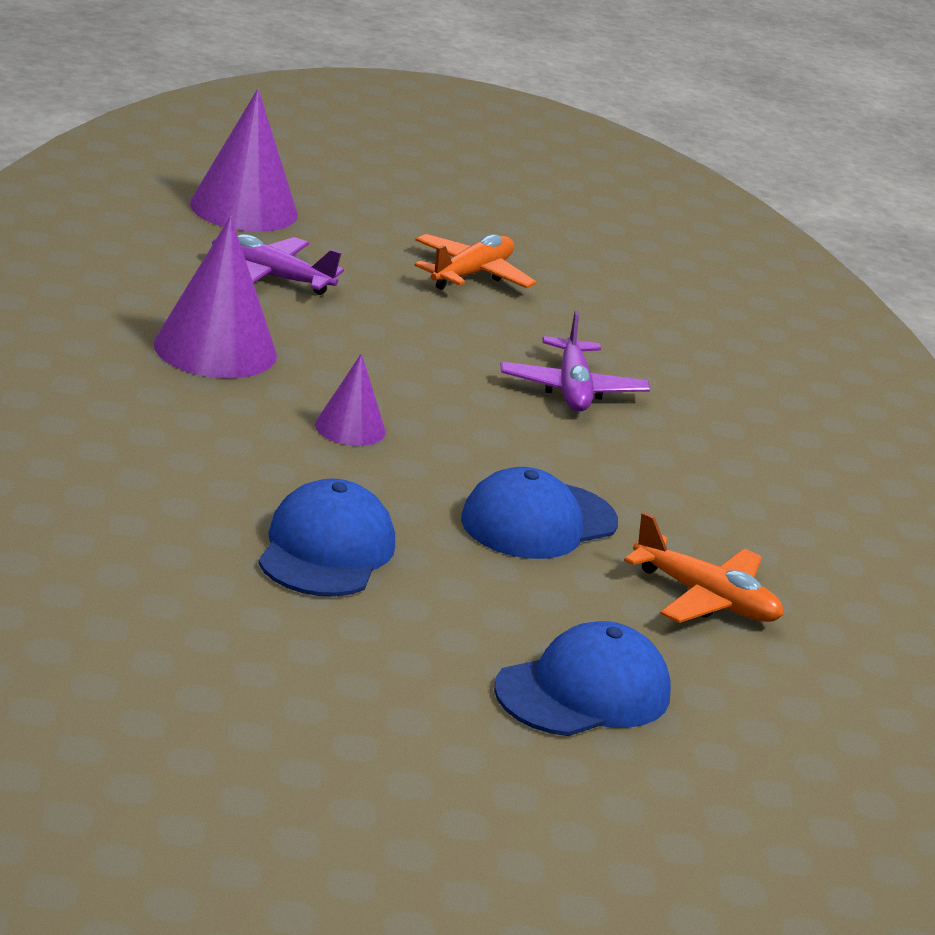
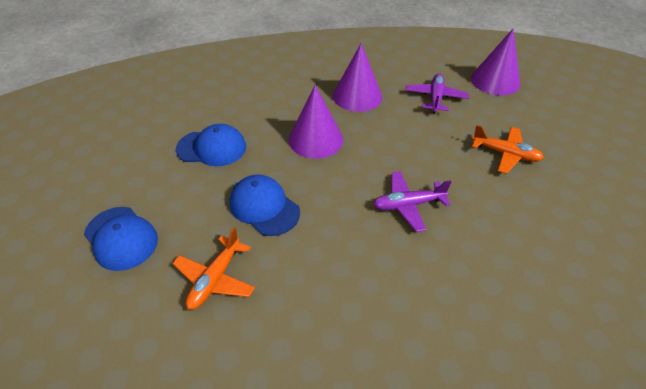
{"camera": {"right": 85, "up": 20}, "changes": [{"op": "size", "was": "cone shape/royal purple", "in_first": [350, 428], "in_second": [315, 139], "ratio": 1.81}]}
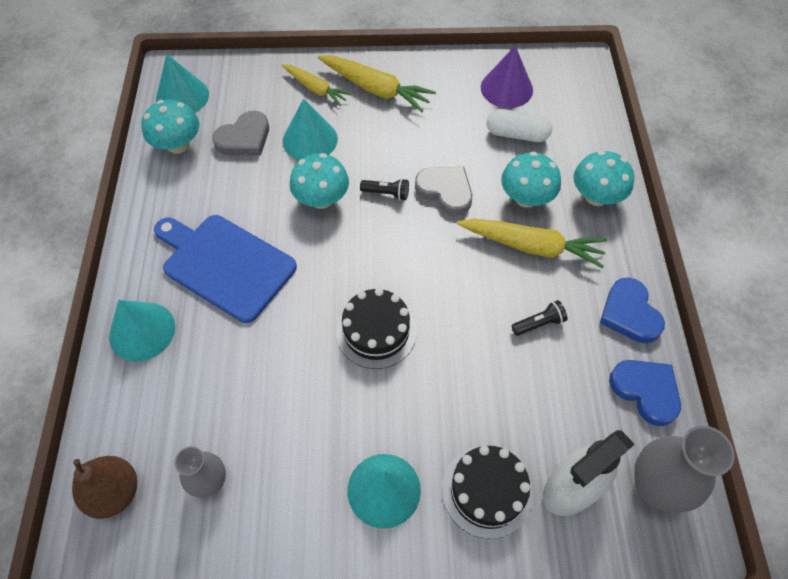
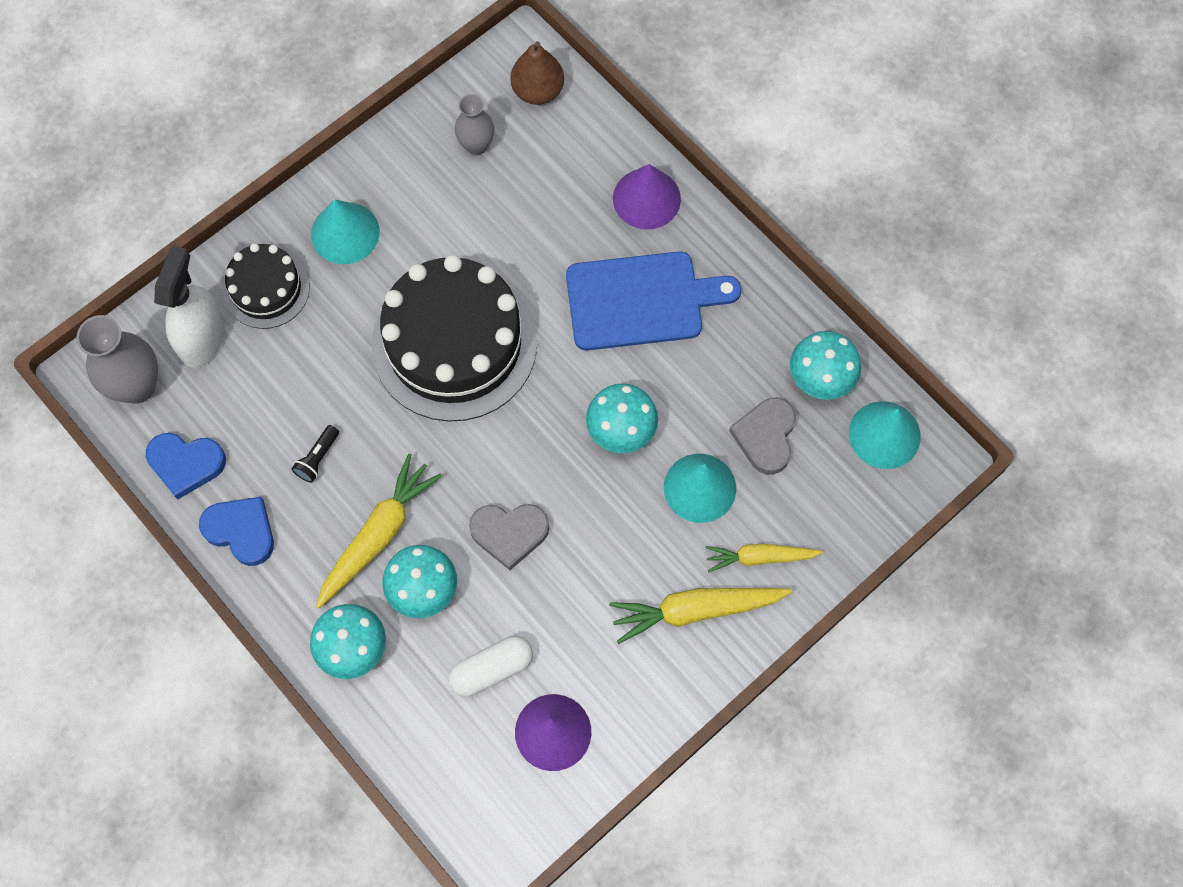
{"camera": {"right": 140, "up": 10}, "changes": [{"op": "missing", "was": "torch/black", "in_first": [386, 193]}, {"op": "colour", "was": "cone shape/aqua", "now": "cone shape/royal purple", "in_first": [142, 331], "in_second": [646, 198]}, {"op": "spun", "was": "root vegetable/yellow", "in_first": [532, 246], "in_second": [378, 535], "clockwise": 150}, {"op": "size", "was": "gateau/black", "in_first": [376, 331], "in_second": [454, 343], "ratio": 1.89}]}
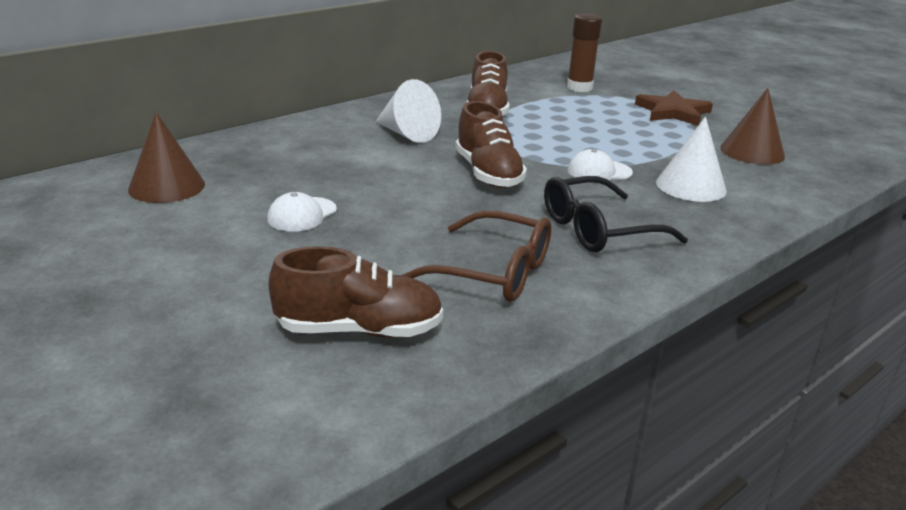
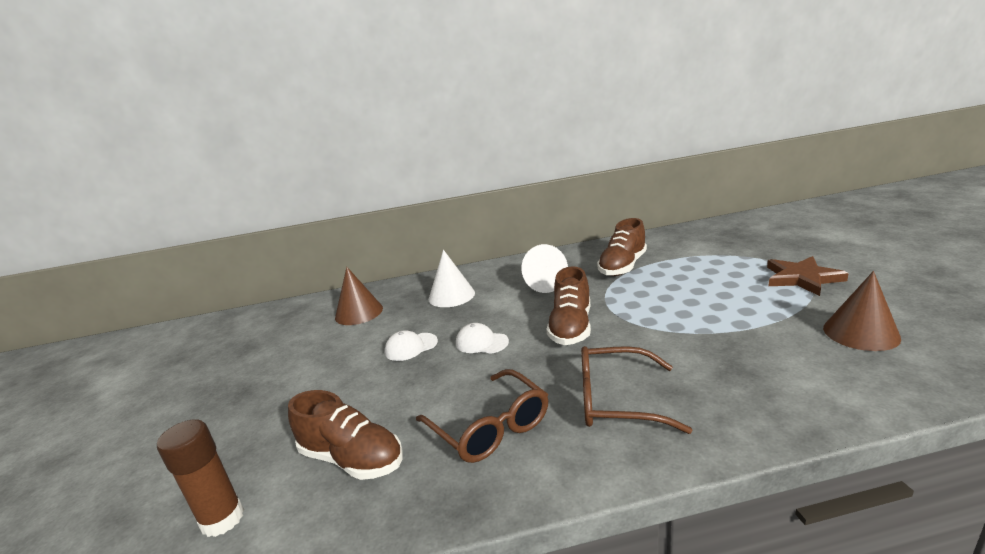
{"camera": {"right": 35, "up": -5}, "changes": [{"op": "relocated", "was": "stick of glue/russet", "in_first": [579, 88], "in_second": [222, 519]}, {"op": "relocated", "was": "baseball cap/pure white", "in_first": [599, 171], "in_second": [481, 342]}, {"op": "relocated", "was": "cone shape/pure white", "in_first": [691, 186], "in_second": [451, 295]}, {"op": "colour", "was": "glasses/black", "now": "glasses/russet", "in_first": [598, 229], "in_second": [616, 400]}]}
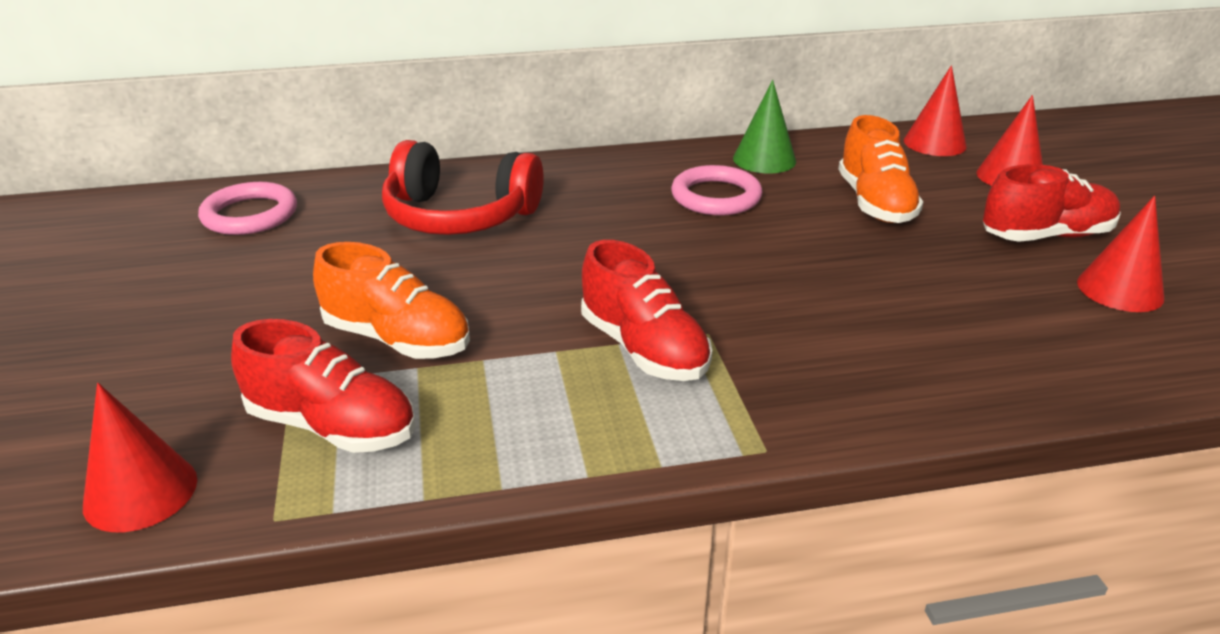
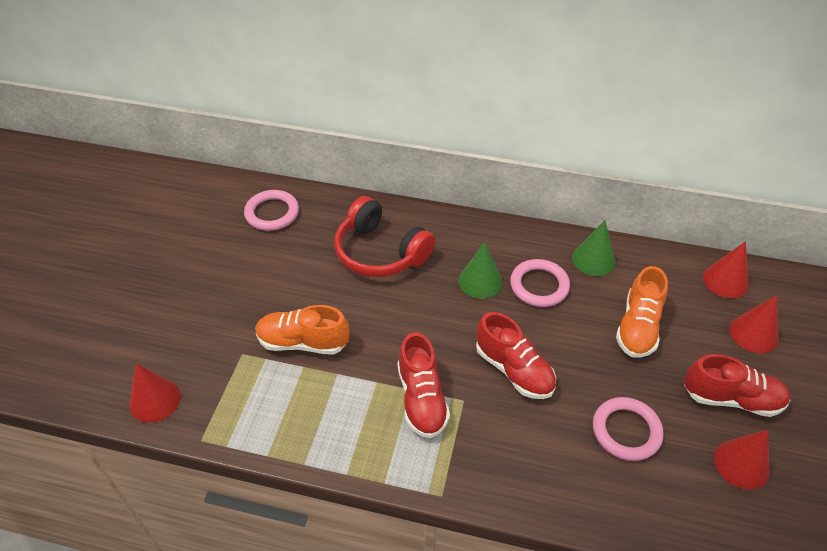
{"camera": {"right": 25, "up": 15}, "changes": [{"op": "appeared", "now": "cone shape/leaf-green", "in_second": [480, 281]}, {"op": "appeared", "now": "ring/rose-pink", "in_second": [626, 431]}, {"op": "relocated", "was": "shoe/scarlet", "in_first": [332, 426], "in_second": [514, 370]}, {"op": "spun", "was": "shoe/orange", "in_first": [397, 339], "in_second": [303, 342], "clockwise": 135}]}
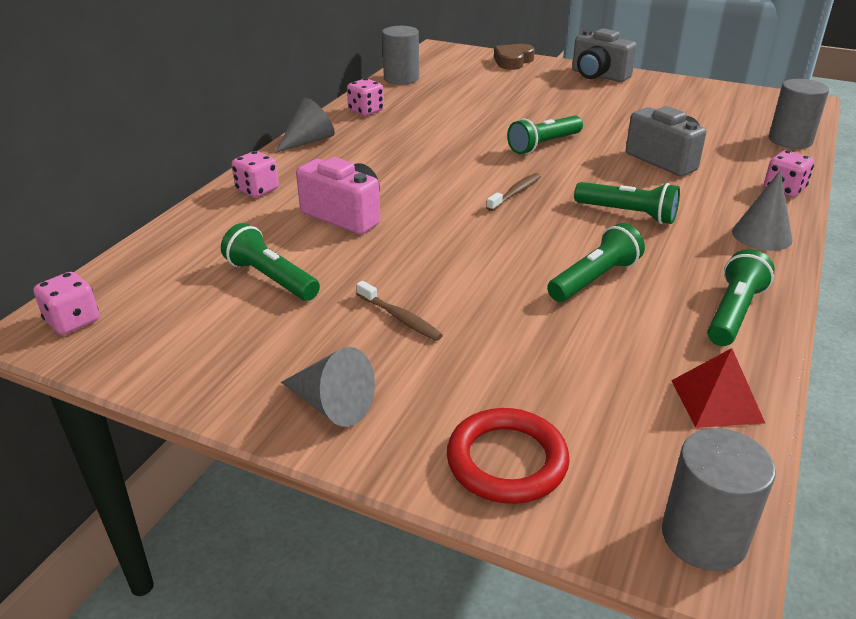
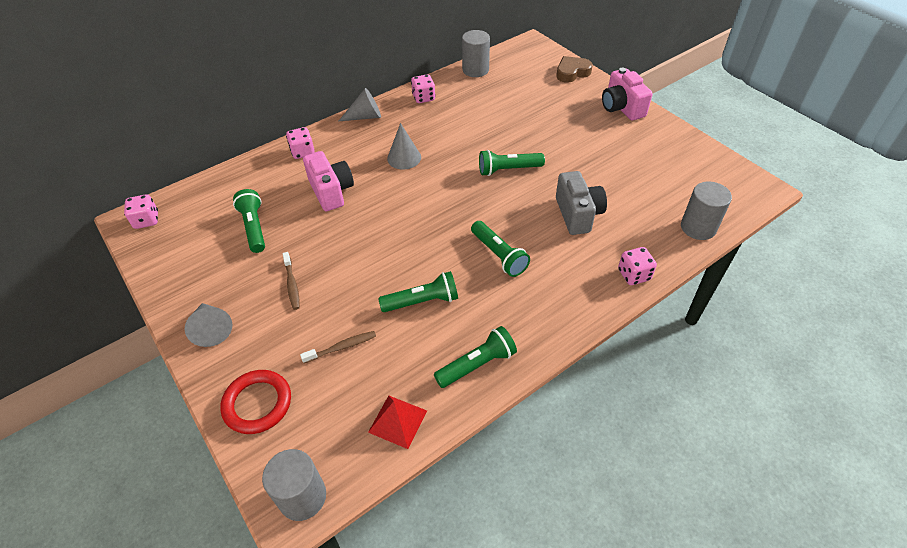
{"camera": {"right": 30, "up": 15}, "changes": [{"op": "relocated", "was": "toothbrush/russet", "in_first": [515, 193], "in_second": [342, 347]}, {"op": "relocated", "was": "cone shape/ash-grey", "in_first": [761, 235], "in_second": [404, 158]}, {"op": "colour", "was": "compact camera/ash-grey", "now": "compact camera/rose-pink", "in_first": [598, 76], "in_second": [621, 108]}]}
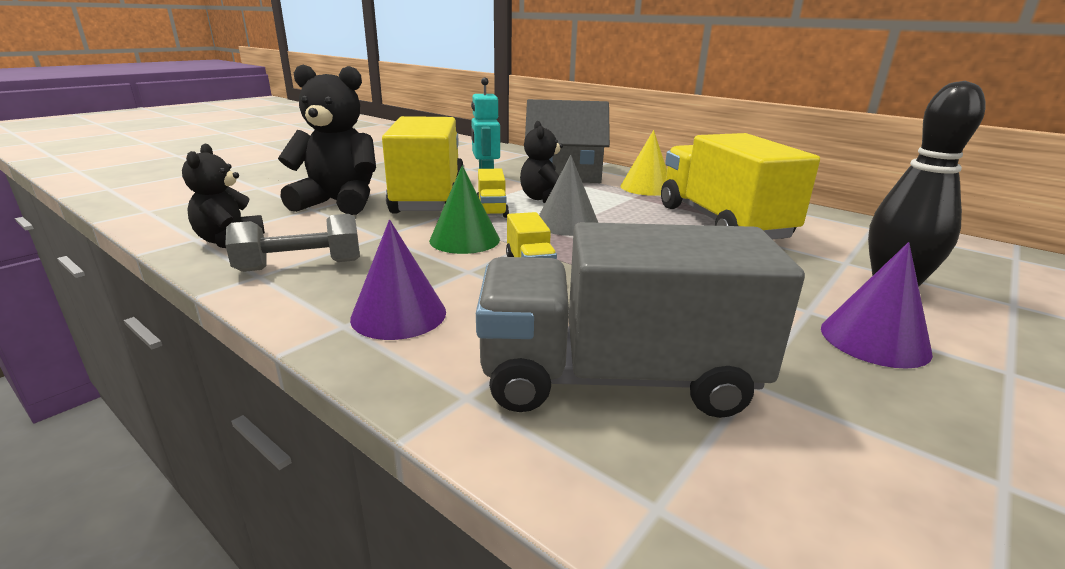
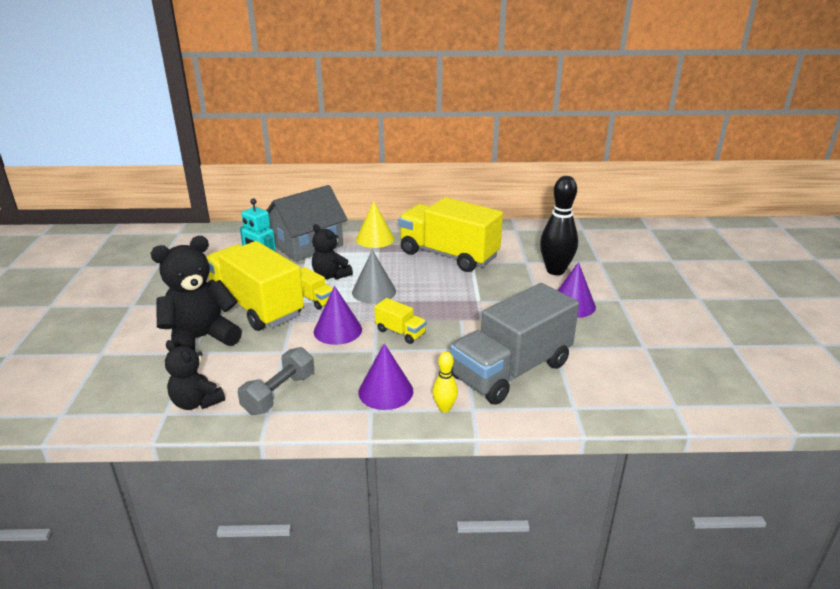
{"camera": {"right": -40, "up": 5}, "changes": [{"op": "appeared", "now": "tenpin/yellow", "in_second": [444, 408]}, {"op": "colour", "was": "cone shape/leaf-green", "now": "cone shape/royal purple", "in_first": [464, 240], "in_second": [337, 330]}]}
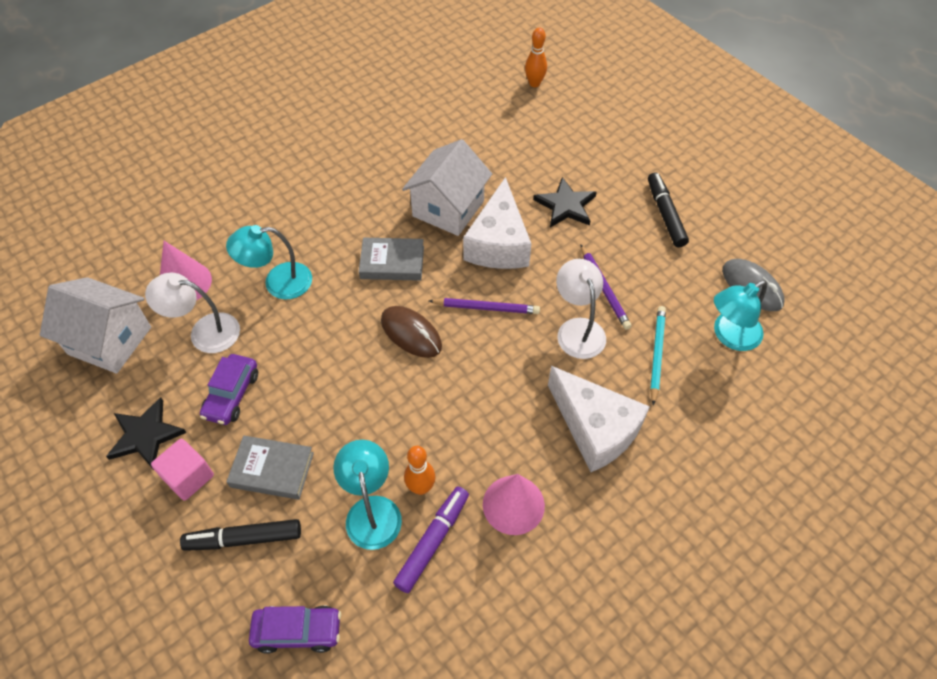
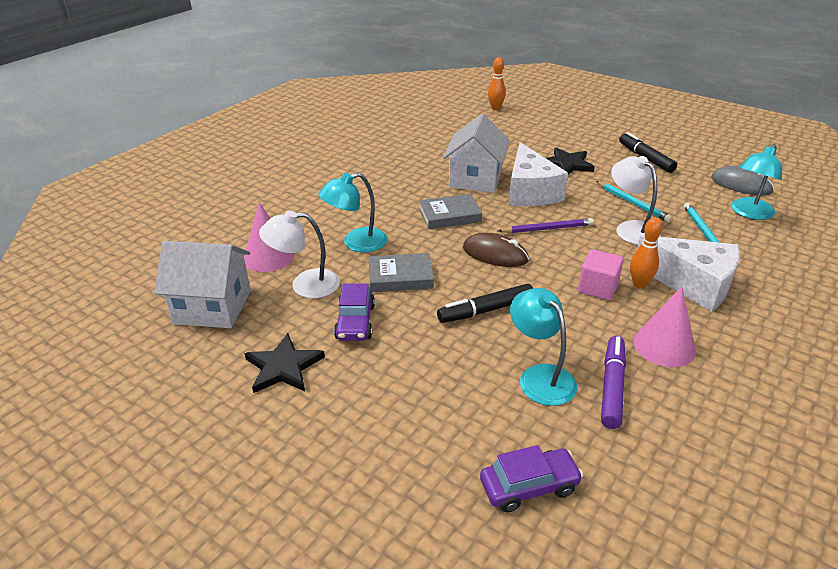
{"camera": {"right": -15, "up": -20}, "changes": [{"op": "relocated", "was": "solid cube/rose-pink", "in_first": [188, 477], "in_second": [597, 288]}, {"op": "relocated", "was": "marker/black", "in_first": [244, 539], "in_second": [486, 310]}, {"op": "relocated", "was": "hardcover/ash-grey", "in_first": [272, 470], "in_second": [400, 277]}, {"op": "relocated", "was": "tenpin/orange", "in_first": [421, 487], "in_second": [639, 284]}, {"op": "colour", "was": "wooden pencil/royal purple", "now": "wooden pencil/aqua", "in_first": [604, 289], "in_second": [633, 203]}]}
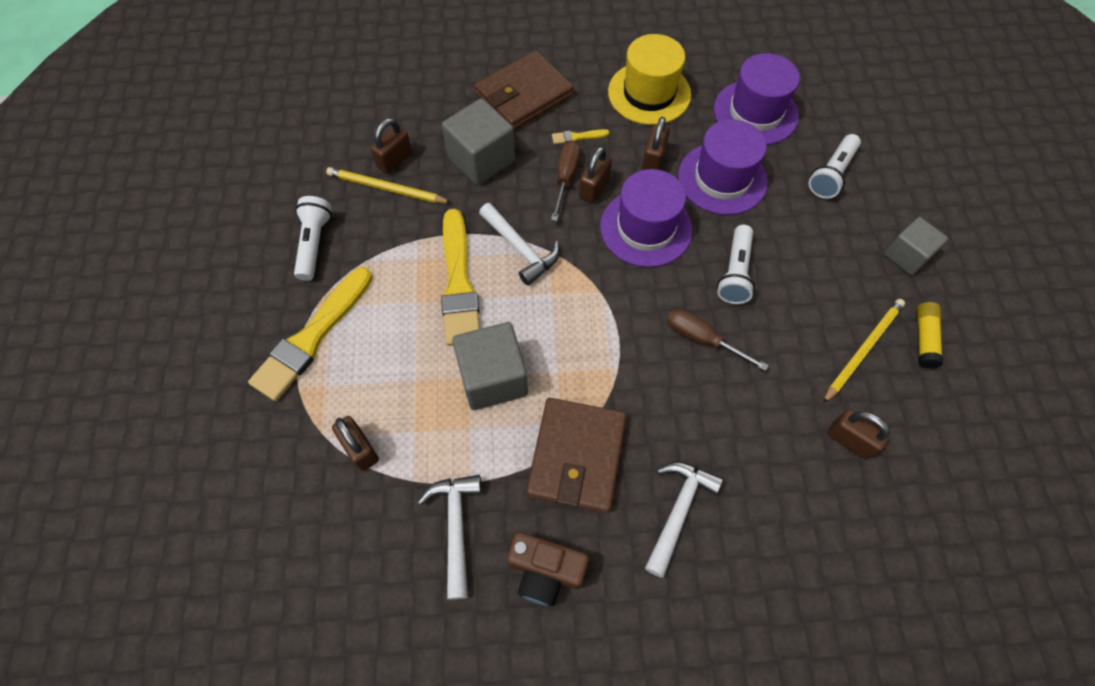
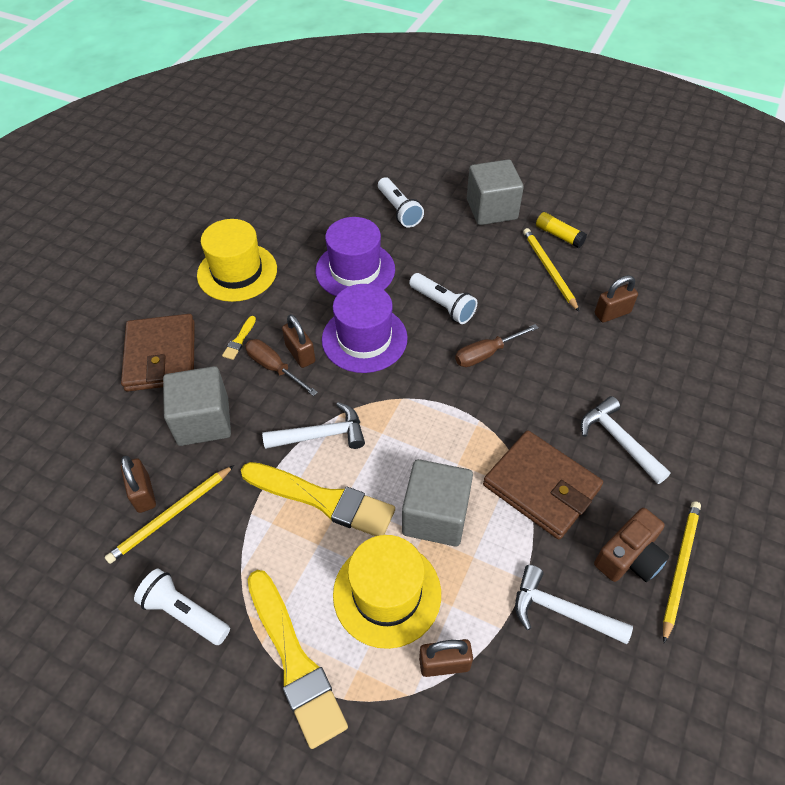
{"camera": {"right": -60, "up": -10}, "changes": [{"op": "missing", "was": "small lock/russet", "in_first": [653, 160]}, {"op": "missing", "was": "tall hat/royal purple", "in_first": [755, 112]}, {"op": "appeared", "now": "tall hat/yellow", "in_second": [387, 593]}, {"op": "appeared", "now": "wooden pencil/yellow", "in_second": [680, 567]}, {"op": "size", "was": "solid cube/ash-grey", "in_first": [907, 256], "in_second": [491, 209], "ratio": 1.54}]}
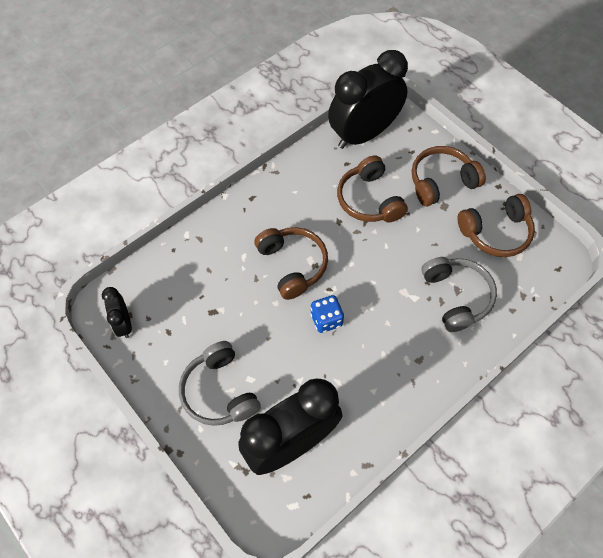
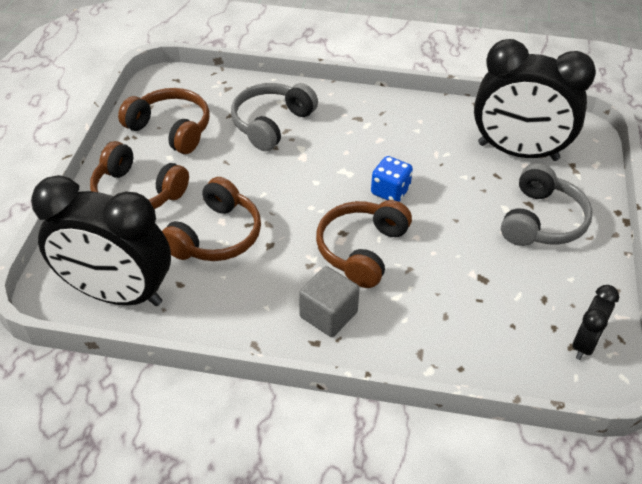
{"camera": {"right": -130, "up": -15}, "changes": [{"op": "appeared", "now": "solid cube/ash-grey", "in_second": [328, 314]}]}
